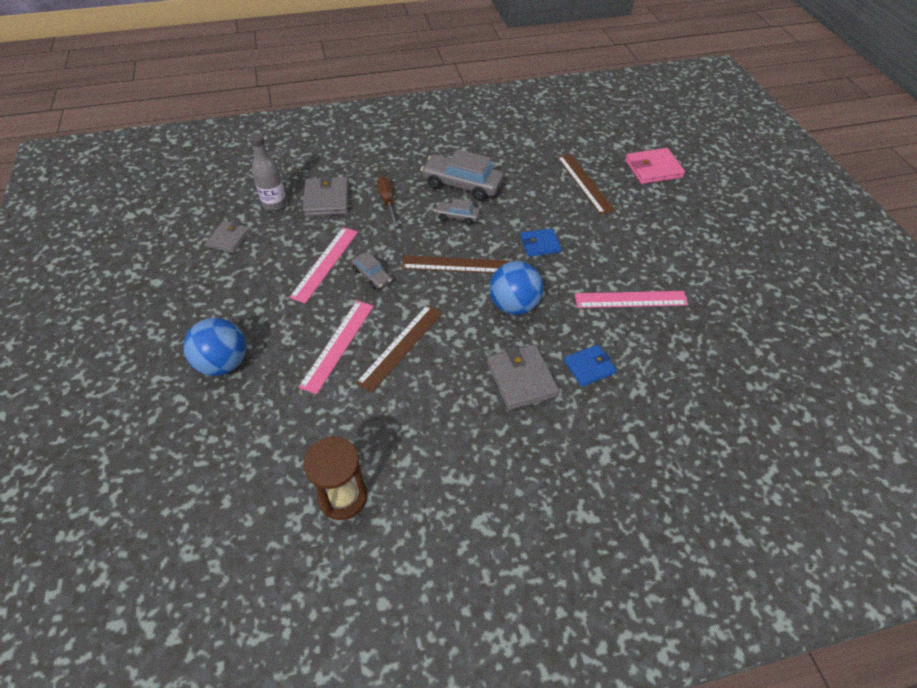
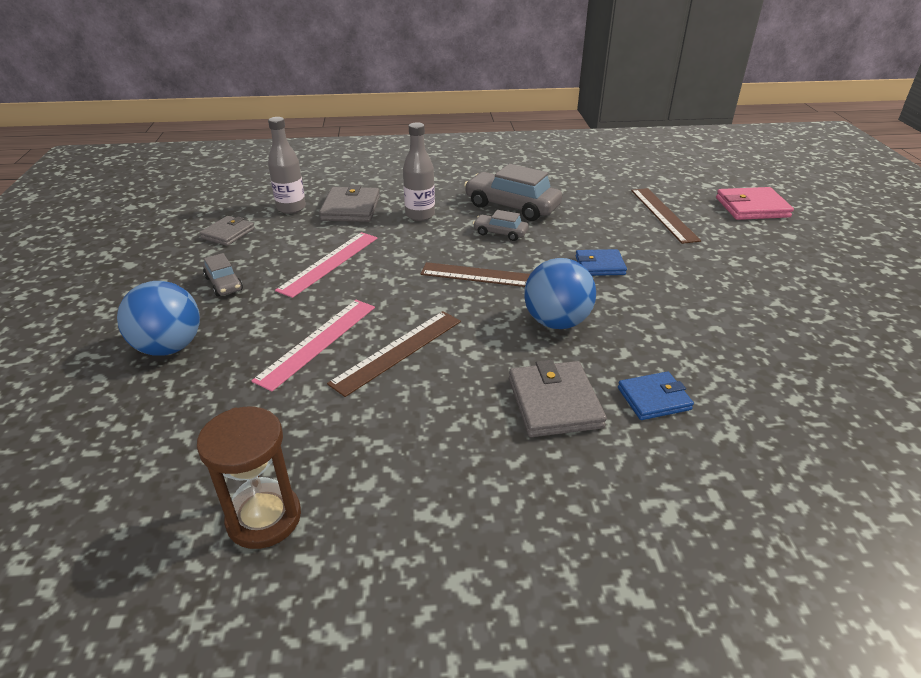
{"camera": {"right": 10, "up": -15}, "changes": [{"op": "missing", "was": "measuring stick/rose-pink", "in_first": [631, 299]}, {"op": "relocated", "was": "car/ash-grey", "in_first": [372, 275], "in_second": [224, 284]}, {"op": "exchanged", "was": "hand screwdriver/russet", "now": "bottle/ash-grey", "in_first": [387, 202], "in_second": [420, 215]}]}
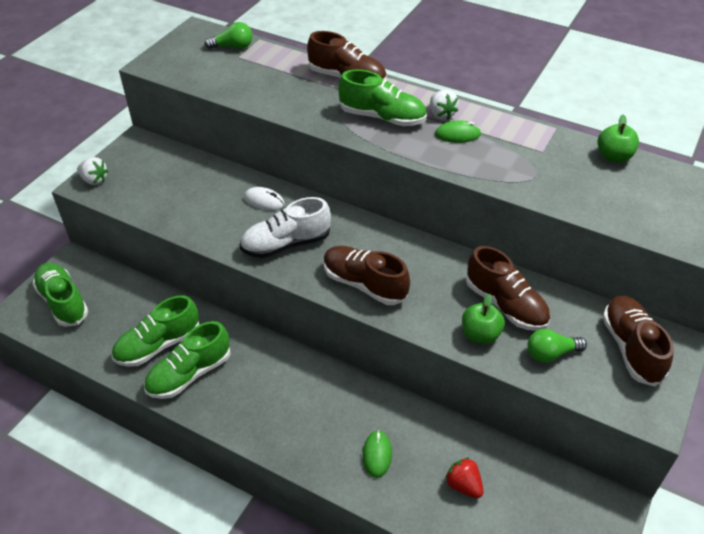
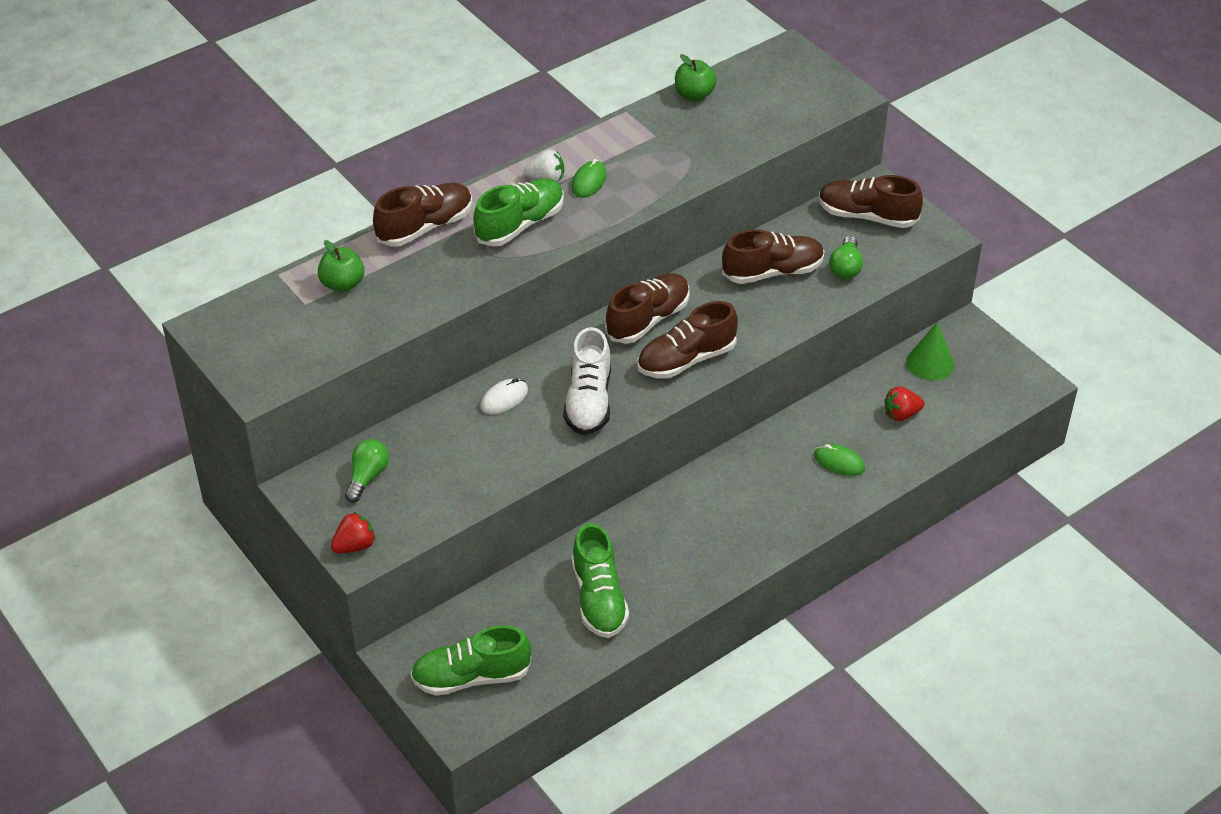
{"camera": {"right": -65, "up": 0}, "changes": [{"op": "missing", "was": "shoe/leaf-green", "in_first": [189, 374]}, {"op": "appeared", "now": "shoe/russet", "in_second": [648, 319]}, {"op": "appeared", "now": "cone shape/leaf-green", "in_second": [930, 363]}, {"op": "relocated", "was": "light bulb/leaf-green", "in_first": [233, 47], "in_second": [367, 477]}, {"op": "relocated", "was": "toy apple/leaf-green", "in_first": [480, 334], "in_second": [342, 284]}, {"op": "colour", "was": "berry/pure white", "now": "berry/scarlet", "in_first": [94, 180], "in_second": [354, 546]}]}
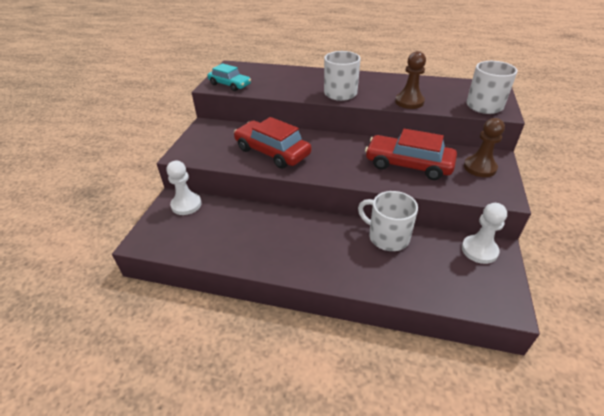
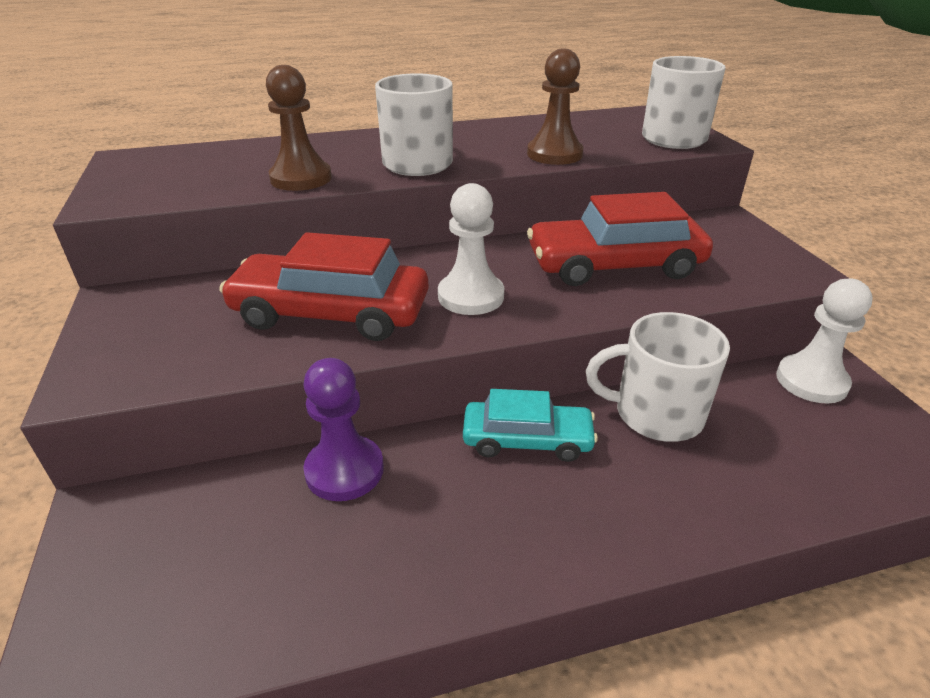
{"camera": {"right": -30, "up": -5}, "changes": [{"op": "appeared", "now": "chess pawn/royal purple", "in_second": [344, 470]}, {"op": "relocated", "was": "chess pawn/pure white", "in_first": [186, 205], "in_second": [471, 296]}, {"op": "relocated", "was": "car/aqua", "in_first": [230, 85], "in_second": [527, 440]}, {"op": "relocated", "was": "chess pawn/russet", "in_first": [479, 167], "in_second": [301, 178]}]}
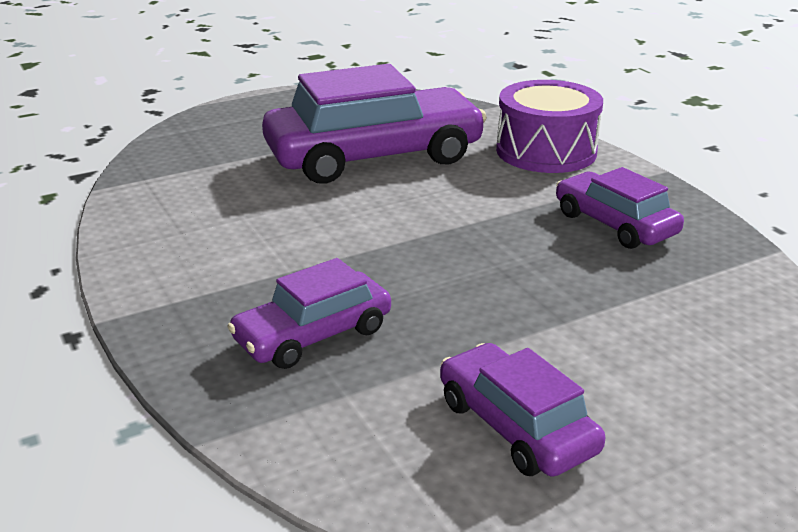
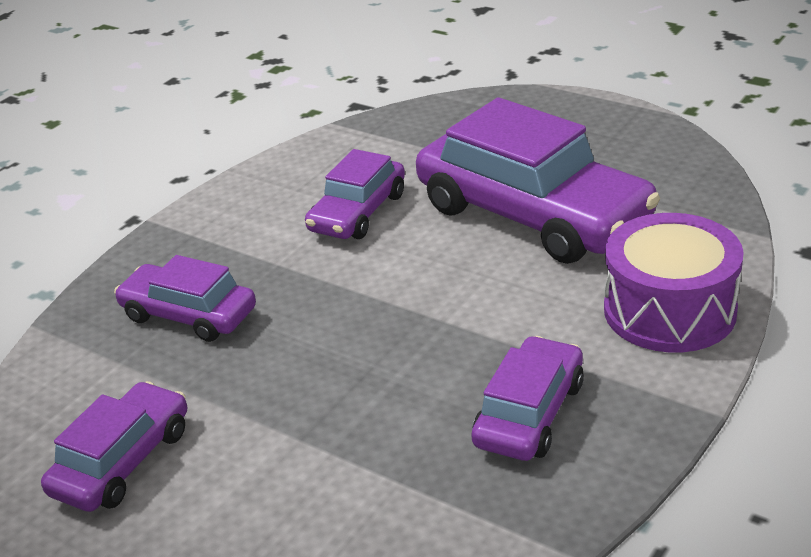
{"camera": {"right": 65, "up": 5}, "changes": [{"op": "appeared", "now": "car/royal purple", "in_second": [357, 212]}]}
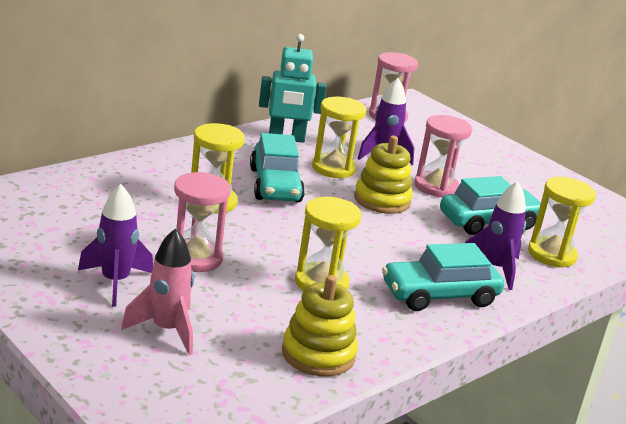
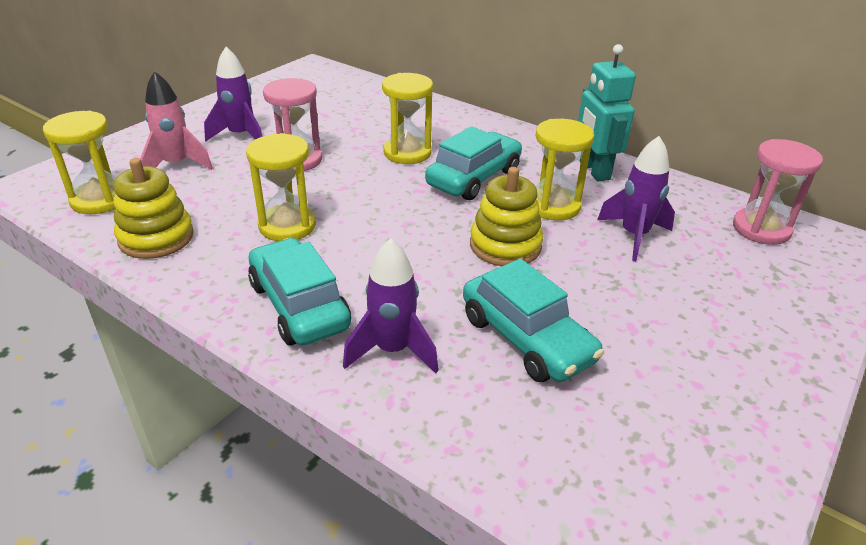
{"camera": {"right": 80, "up": 10}, "changes": [{"op": "missing", "was": "sandglass/rose-pink", "in_first": [436, 187]}, {"op": "relocated", "was": "sandglass/yellow", "in_first": [551, 254], "in_second": [99, 200]}, {"op": "spun", "was": "car/aqua", "in_first": [275, 185], "in_second": [474, 178], "clockwise": 150}]}
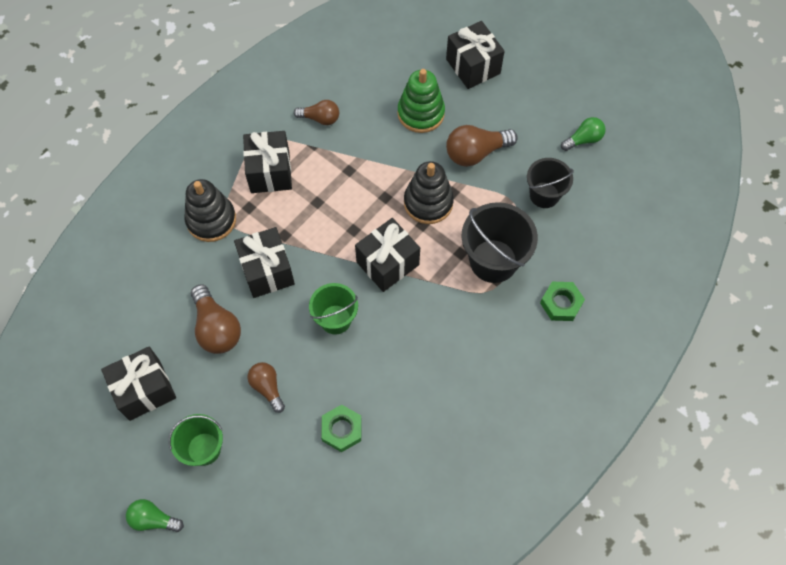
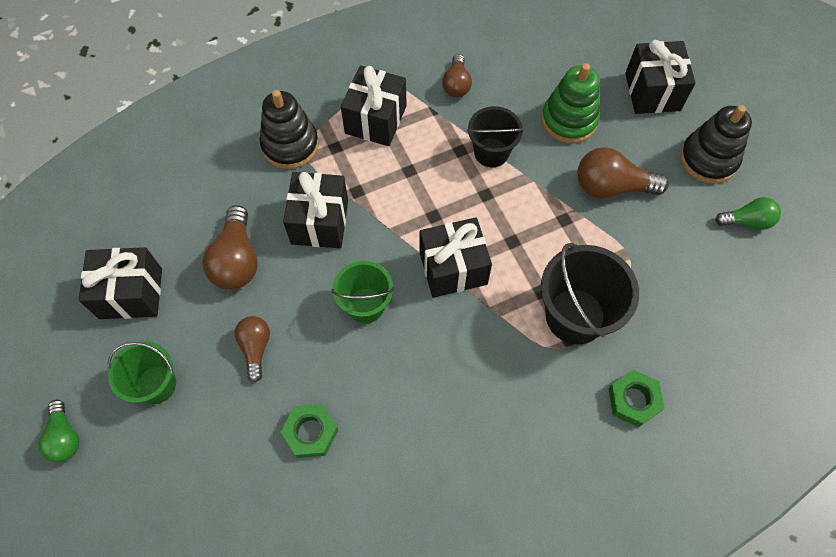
{"camera": {"right": 25, "up": 0}, "changes": [{"op": "relocated", "was": "stacking toy/black", "in_first": [428, 202], "in_second": [708, 159]}, {"op": "relocated", "was": "bucket/black", "in_first": [544, 195], "in_second": [491, 152]}, {"op": "spun", "was": "light bulb/leaf-green", "in_first": [153, 519], "in_second": [65, 437], "clockwise": -150}, {"op": "spun", "was": "light bulb/russet", "in_first": [320, 118], "in_second": [456, 84], "clockwise": 60}]}
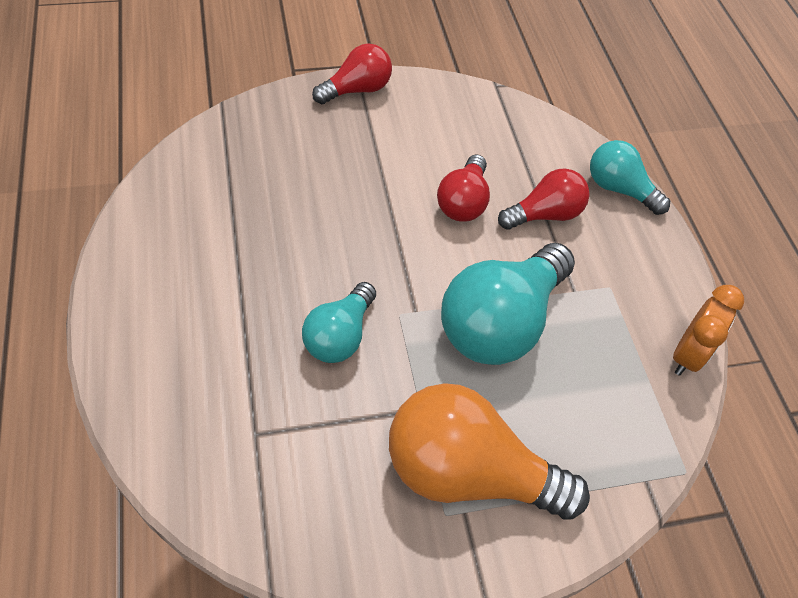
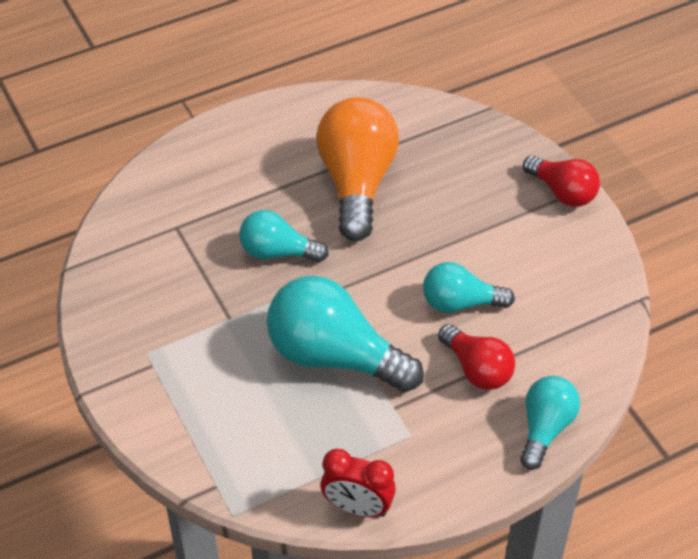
{"camera": {"right": 80, "up": -5}, "changes": [{"op": "relocated", "was": "light bulb/orange", "in_first": [468, 472], "in_second": [357, 183]}, {"op": "colour", "was": "light bulb/scarlet", "now": "light bulb/aqua", "in_first": [463, 202], "in_second": [460, 303]}, {"op": "colour", "was": "bedside clock/orange", "now": "bedside clock/scarlet", "in_first": [687, 354], "in_second": [357, 507]}]}
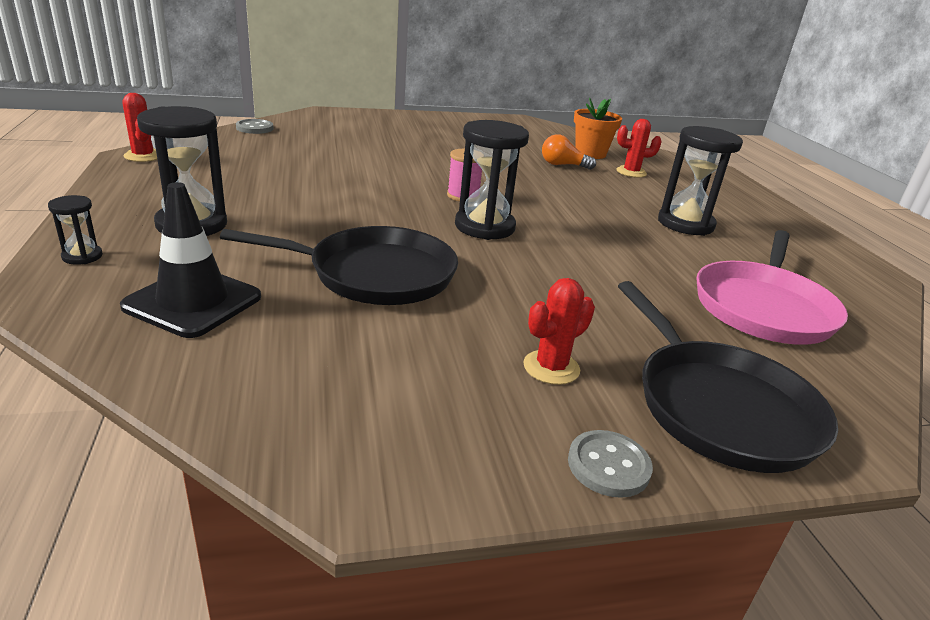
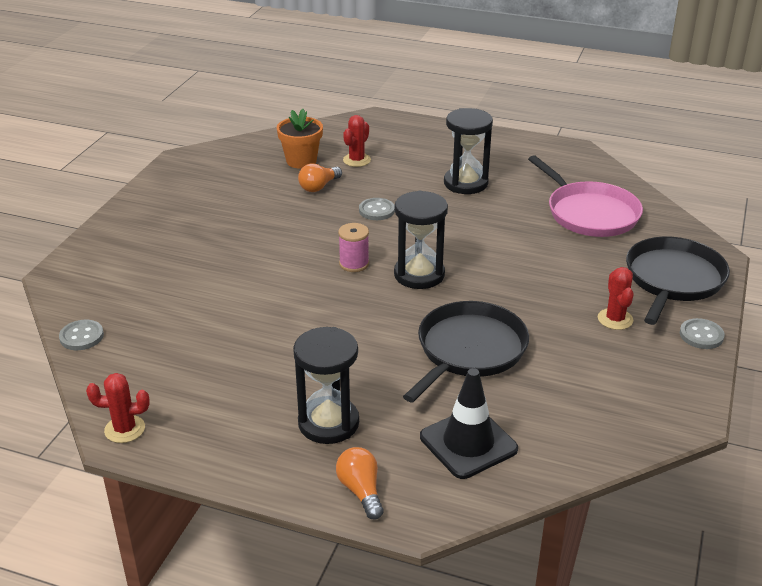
{"camera": {"right": -55, "up": 5}, "changes": [{"op": "appeared", "now": "sewing button/ash-grey", "in_second": [376, 210]}, {"op": "exchanged", "was": "sandglass/black", "now": "light bulb/orange", "in_first": [82, 256], "in_second": [361, 491]}, {"op": "spun", "was": "skillet/black", "in_first": [719, 407], "in_second": [673, 279], "clockwise": -75}]}
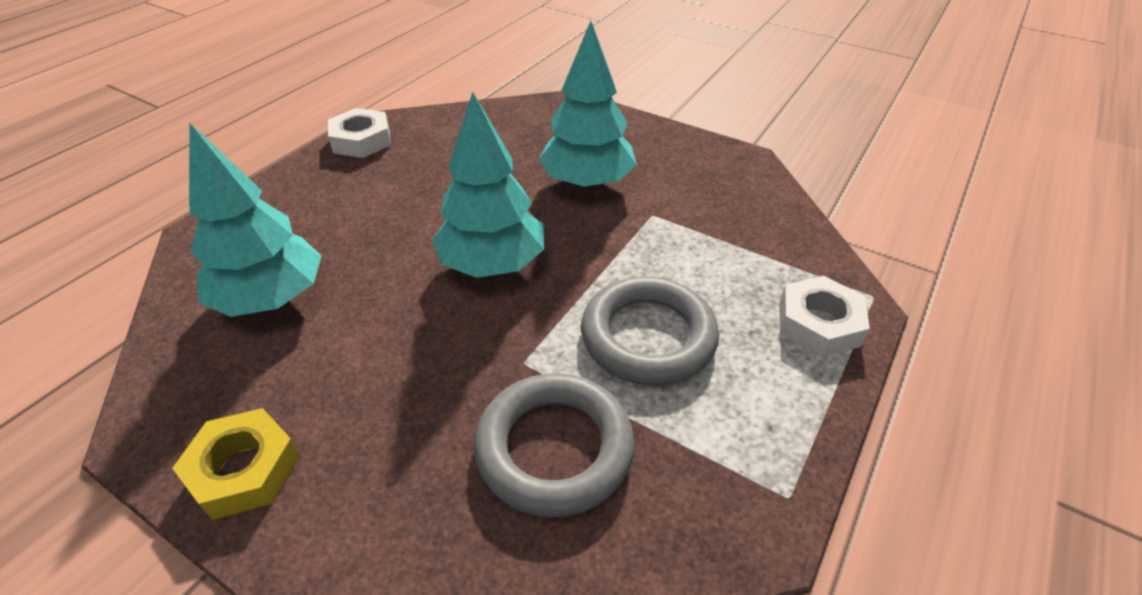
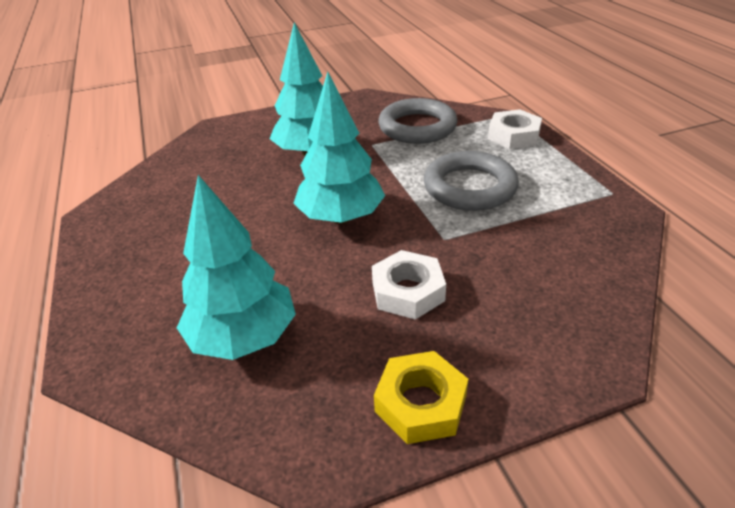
{"camera": {"right": -50, "up": -5}, "changes": [{"op": "relocated", "was": "nut/pure white", "in_first": [361, 140], "in_second": [407, 291]}, {"op": "relocated", "was": "ring/ash-grey", "in_first": [554, 448], "in_second": [417, 127]}]}
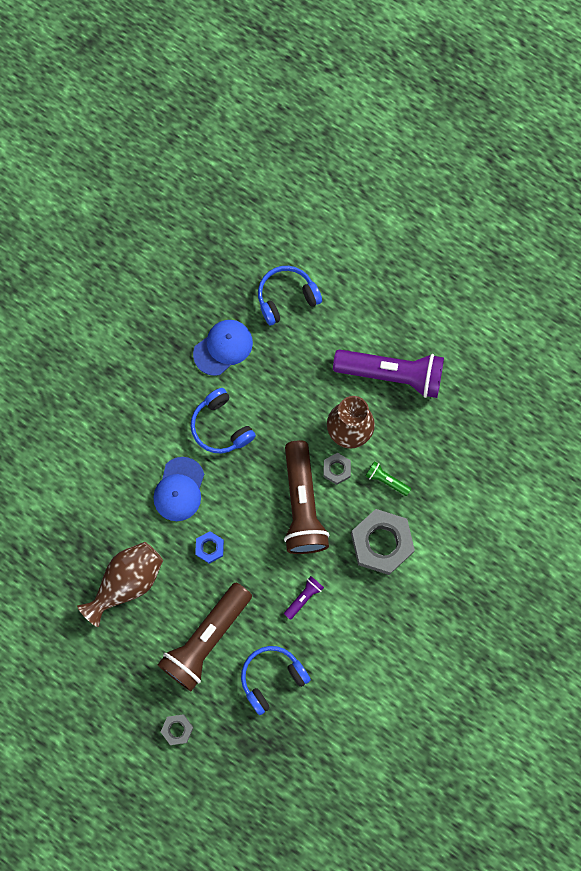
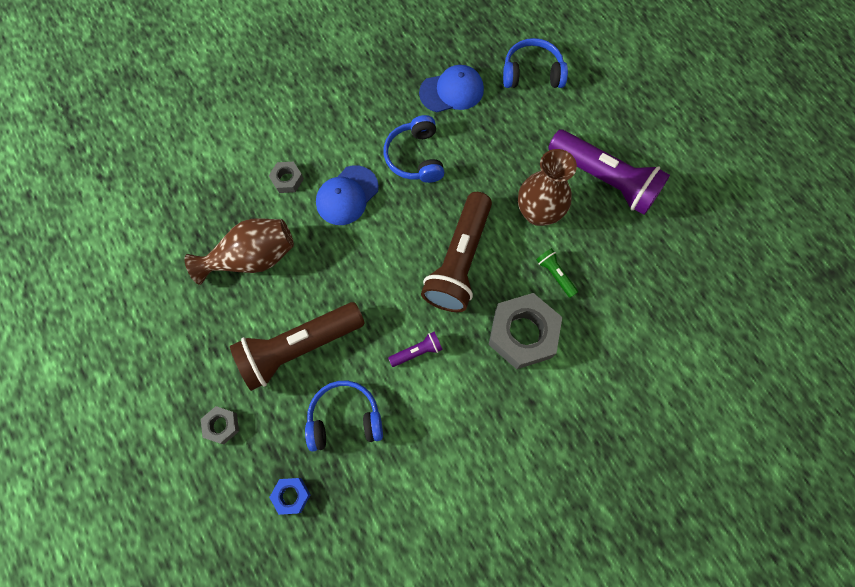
{"camera": {"right": 25, "up": -5}, "changes": [{"op": "relocated", "was": "nut/royal blue", "in_first": [210, 548], "in_second": [291, 495]}, {"op": "relocated", "was": "nut/ash-grey", "in_first": [336, 469], "in_second": [287, 180]}]}
